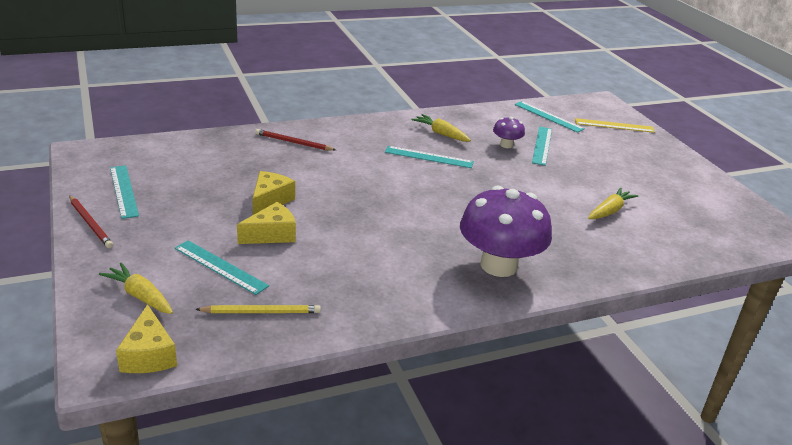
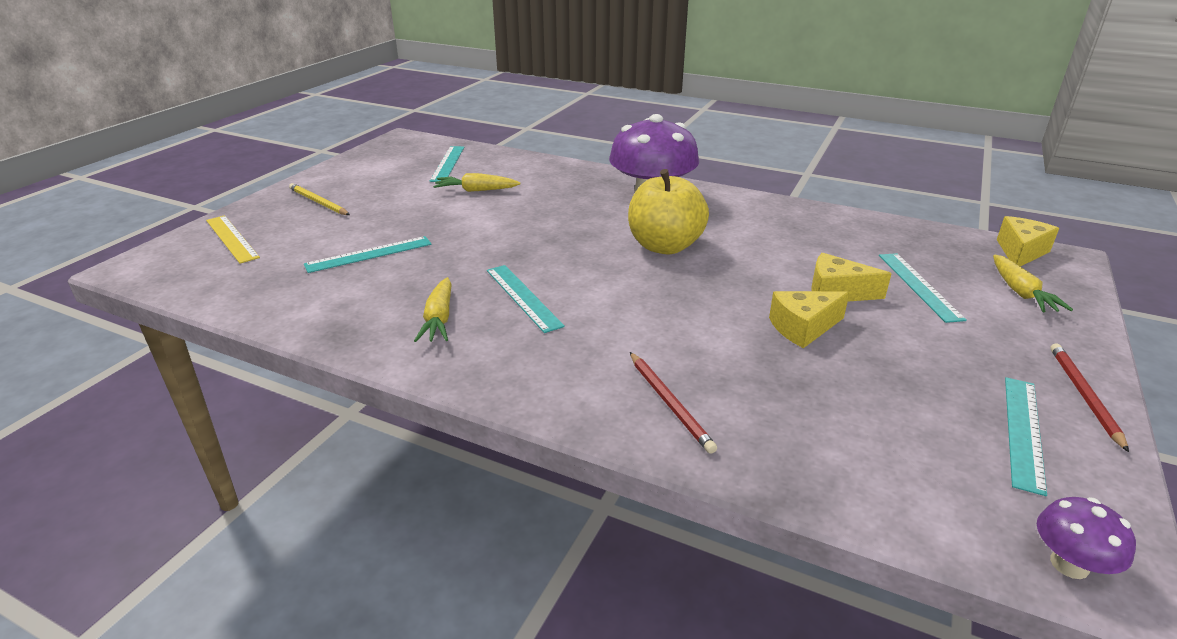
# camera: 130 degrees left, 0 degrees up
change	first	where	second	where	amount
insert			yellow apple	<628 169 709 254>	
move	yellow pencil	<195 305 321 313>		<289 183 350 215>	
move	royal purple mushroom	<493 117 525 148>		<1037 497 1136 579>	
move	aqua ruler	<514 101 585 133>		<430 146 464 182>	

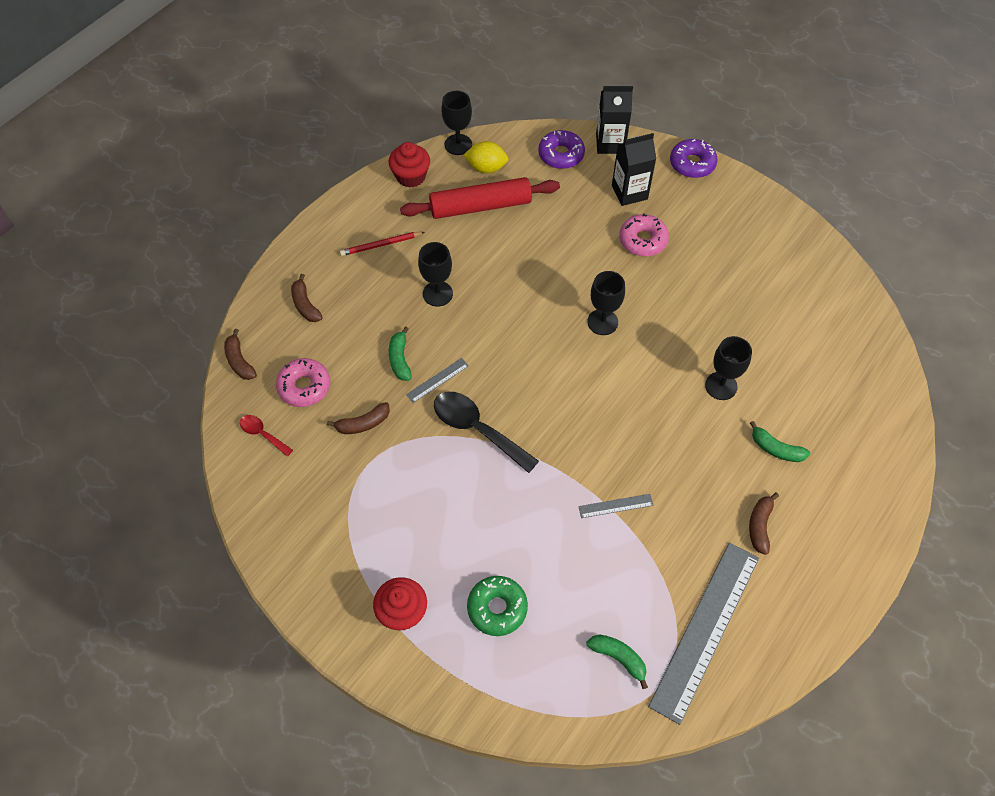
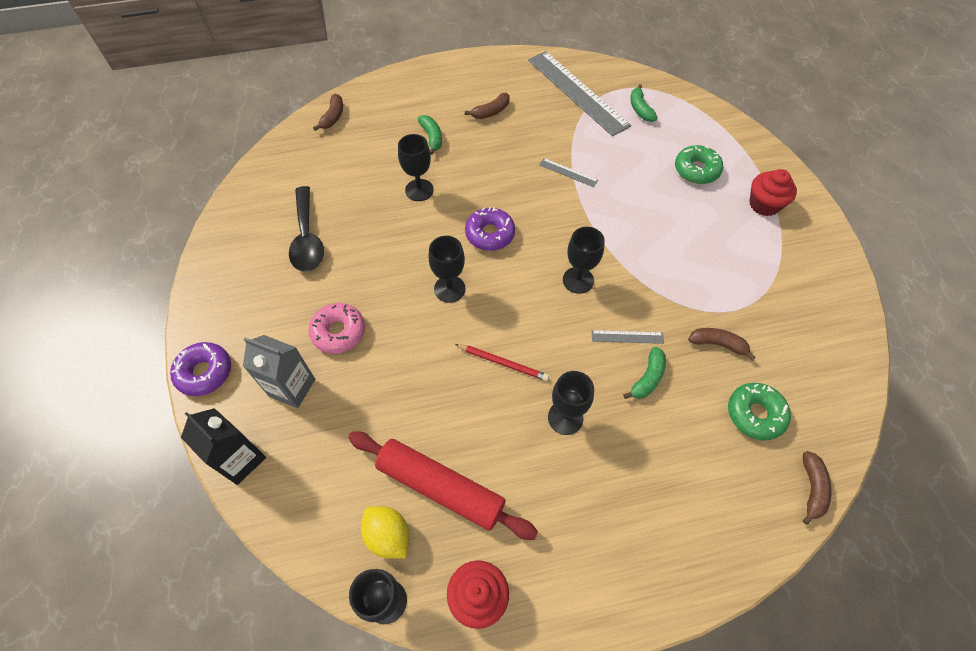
# camera: 140 degrees left, 0 degrees up
change	first	where	second	where	amount
delete	red tablespoon	<240 415 293 456>			
insert			jet-black goblet	<563 227 605 294>	
move	russet banana	<291 274 323 322>		<313 94 343 131>	
move	red pencil	<340 232 425 256>		<455 344 549 381>	
move	jet-black tablespoon	<434 392 539 473>		<289 186 324 272>	
move	royal purple glazed donut	<538 130 585 169>		<465 207 515 251>	
recolor	pink glazed donut	<276 358 330 407>	green glazed donut	<728 383 791 441>	
recolor	jet-black milk carton	<612 133 656 206>	gray milk carton	<243 335 315 408>	
rotate	gray ruler	<648 543 759 725>		<528 51 631 136>	75 degrees clockwise

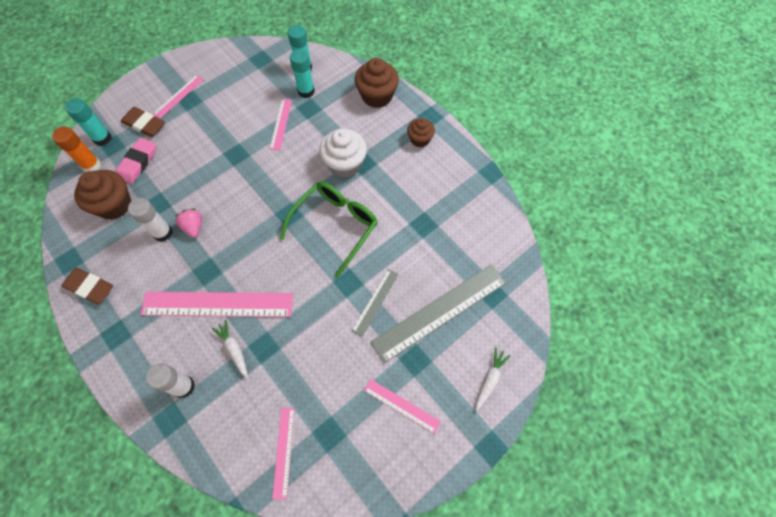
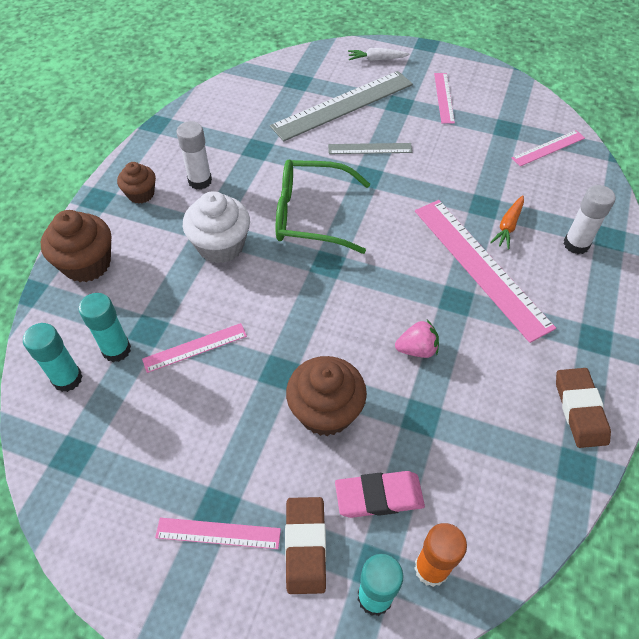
# camera: 120 degrees left, 10 degrees down
change	first	where	second	where	amount
move	russet fairy cake	<74 170 131 220>		<286 356 367 436>	
move	white stick of glue	<128 198 172 242>		<176 121 212 190>	
recolor	white root vegetable	<212 320 248 378>	bright orange root vegetable	<490 195 524 250>	
rotate	pink strawberry	<174 209 202 238>		<395 320 439 358>	135 degrees counterclockwise
rotate	gray ruler	<370 264 506 363>		<270 71 413 141>	60 degrees counterclockwise

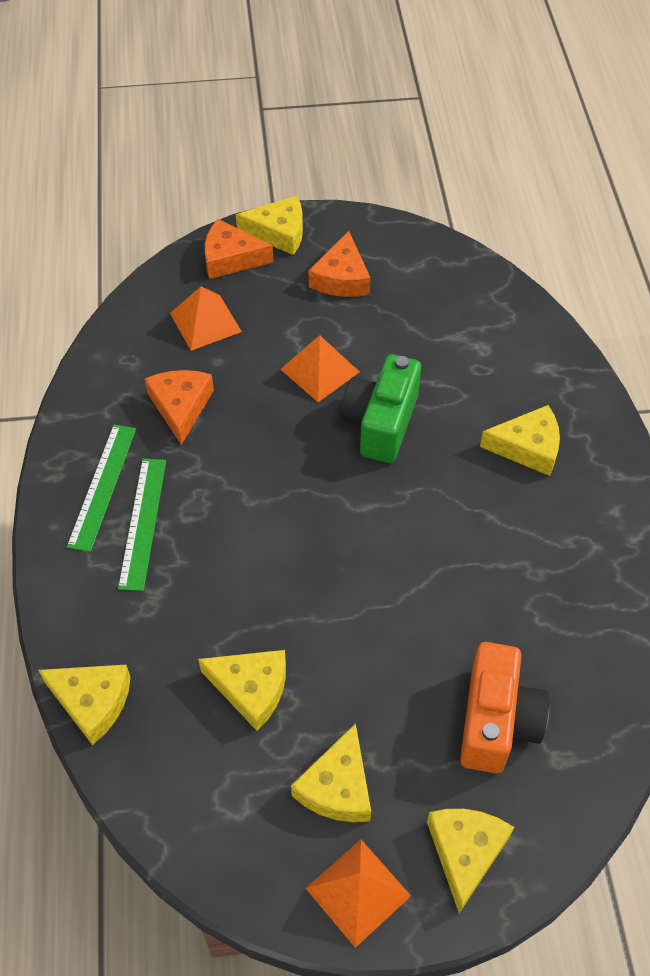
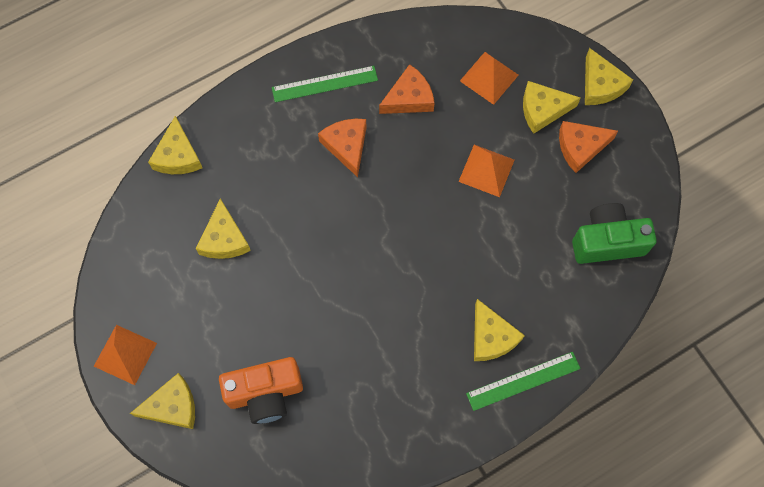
# camera: 65 degrees right, 15 degrees up
change	first	where	second	where	amount
move	green ruler	<118 459 166 591>		<466 352 581 411>	
move	bright orange cheese	<205 219 274 279>		<318 119 366 177>	
move	yellow cheese	<291 723 371 822>		<523 81 581 134>	
move	green compact camera	<341 354 421 463>		<572 203 657 264>	

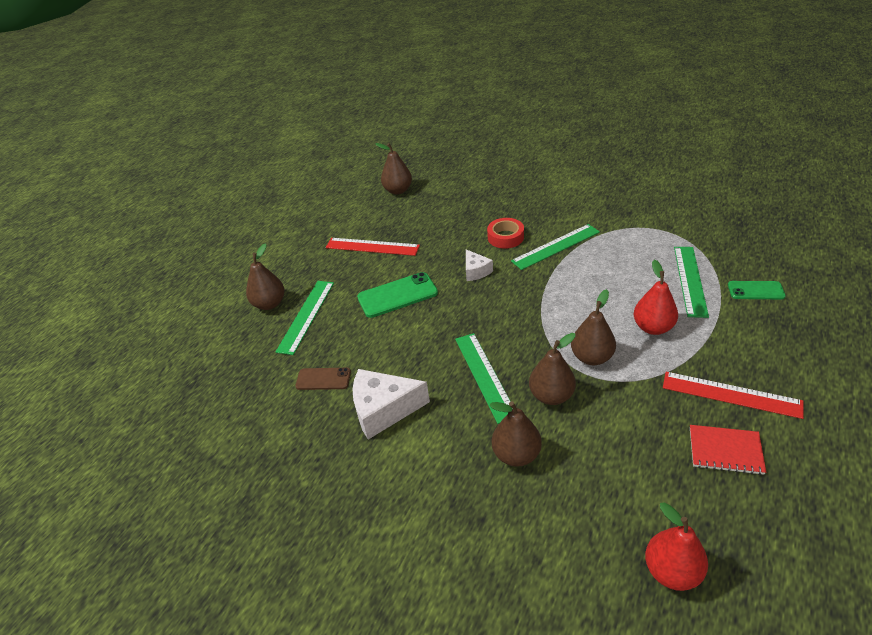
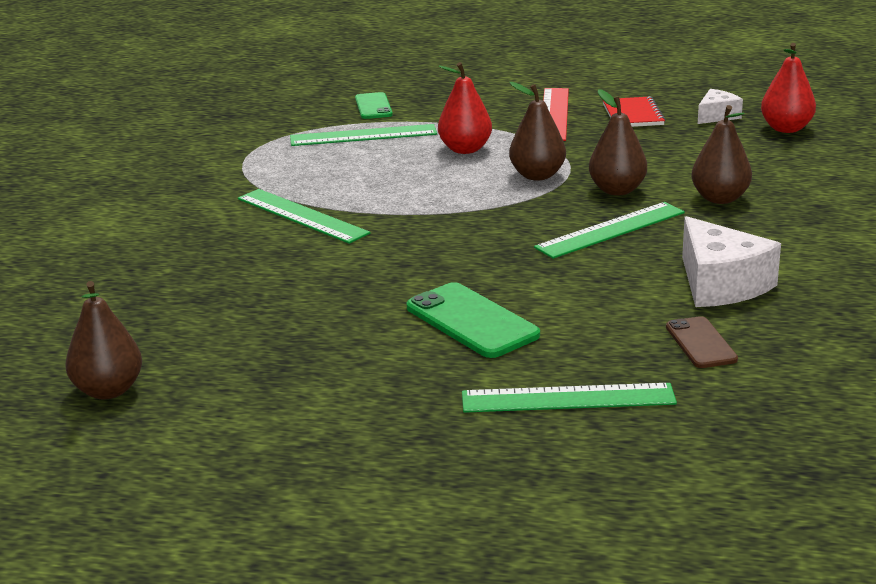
# camera: 110 degrees left, 15 degrees down
change	first	where	second	where	amount
delete	russet pear	<246 243 285 310>			
delete	red ruler	<326 238 420 256>			
delete	red tape	<487 218 524 249>			
move	white cheese	<466 249 493 281>		<698 89 743 124>	

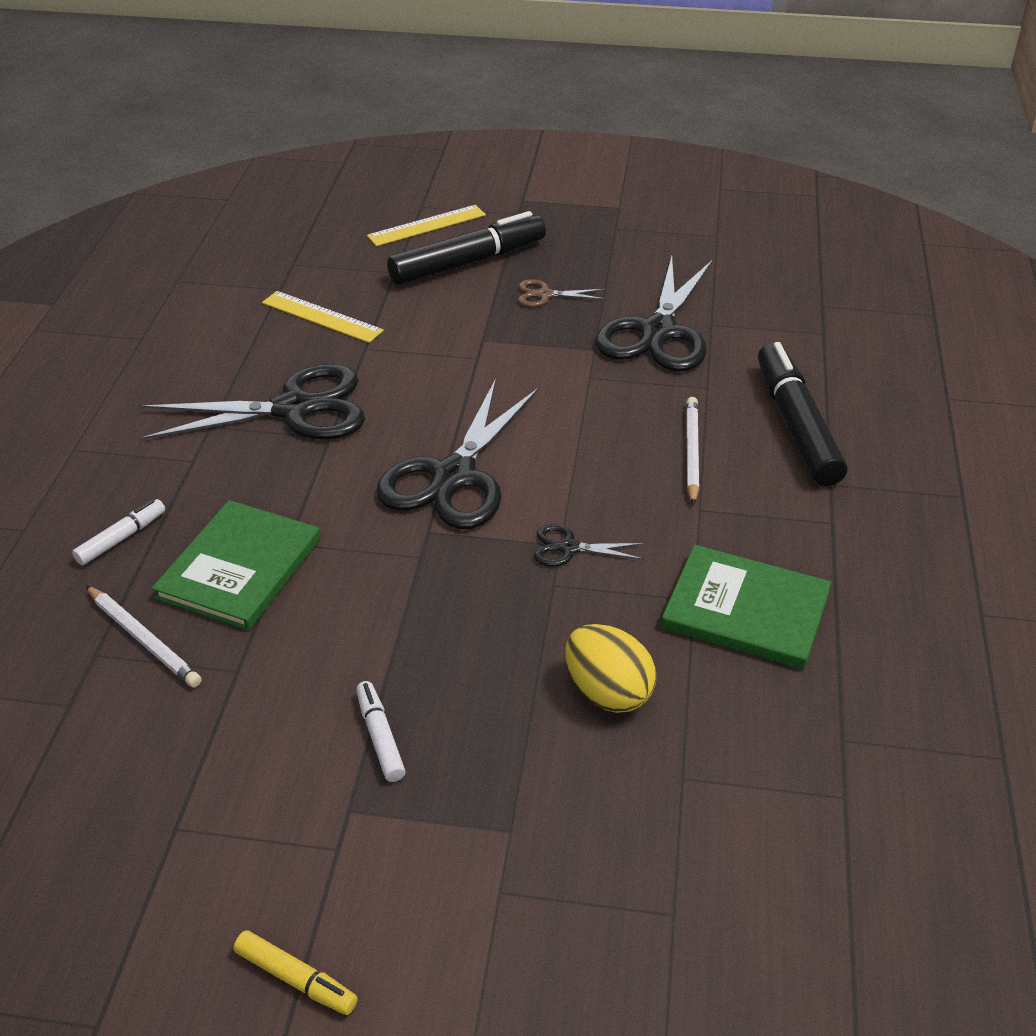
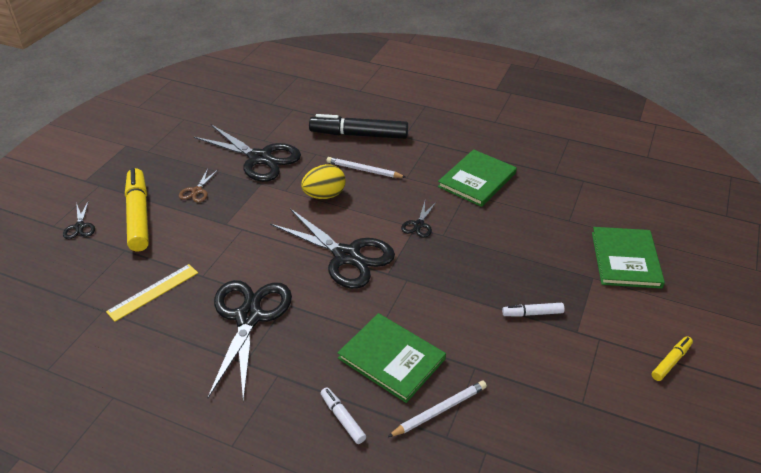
# camera: 75 degrees left, 0 degrees up
change	first	where	second	where	amount
insert			green hardcover	<592 227 665 289>	
move	yellow toy egg	<565 624 656 713>		<301 164 345 199>	
replace	yellow ruler	<367 205 486 246>	jet-black shears	<63 200 95 239>	
recolor	jet-black marker	<387 211 546 285>	yellow marker	<125 168 149 251>	

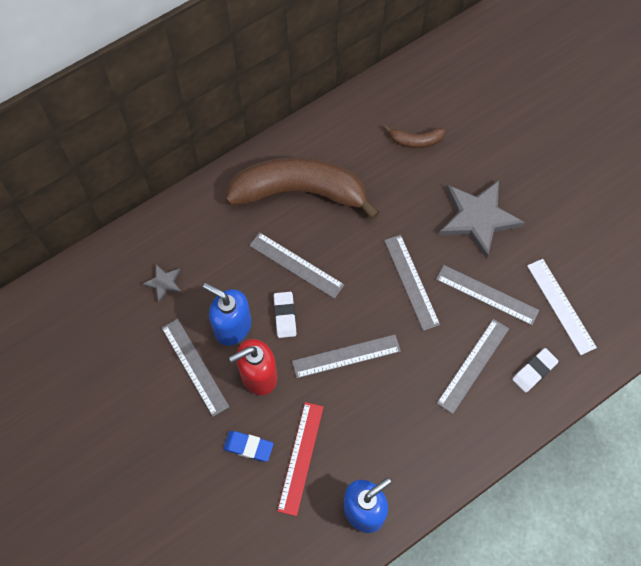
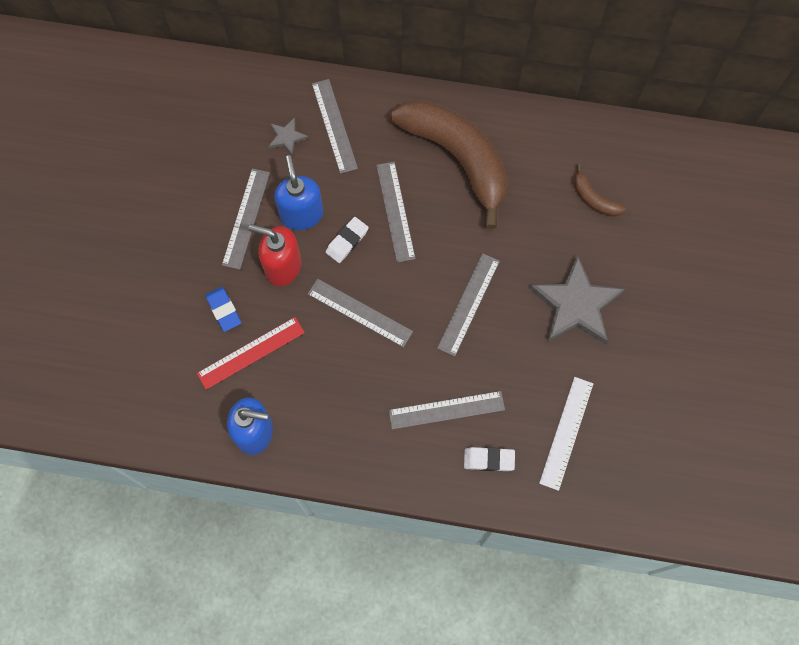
# camera: 45 degrees right, 5 degrees up
change	first	where	second	where	amount
move	gray ruler	<436 265 539 325>		<312 79 358 174>	

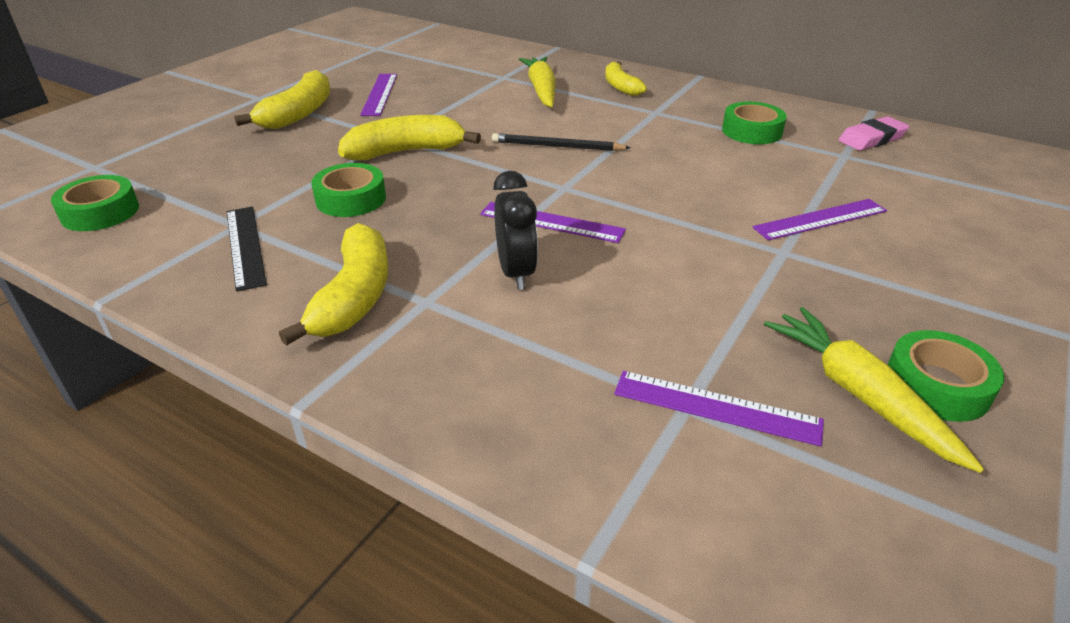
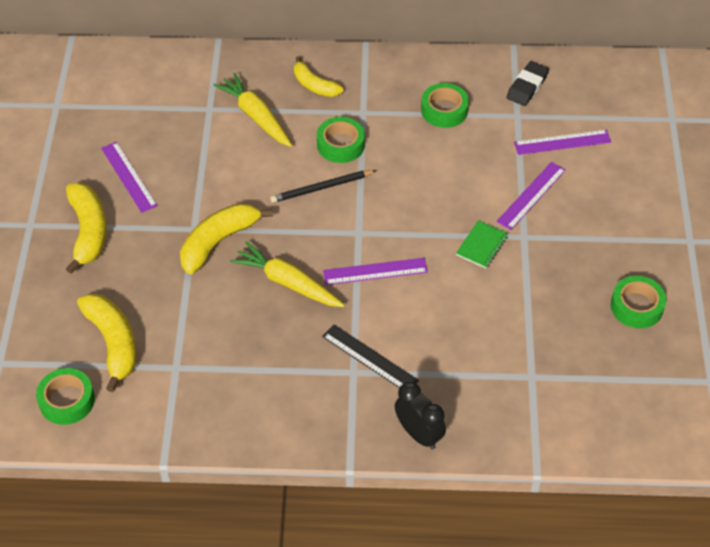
# camera: 30 degrees left, 15 degrees up
change	first	where	second	where	amount
insert			green exercise book	<456 220 508 268>	
move	jet-black ruler	<227 207 267 292>		<322 324 419 388>	
move	yellow banana	<279 223 388 346>		<77 294 136 392>	
move	green tape	<311 163 386 217>		<317 117 365 163>	
move	jet-black clock	<493 171 538 290>		<395 382 446 450>	
move	royal purple ruler	<614 371 824 446>		<514 130 611 155>	
move	yellow root vegetable	<764 307 984 473>		<230 241 345 307>	
recolor	pink pencil eraser	<839 116 909 151>	jet-black pencil eraser	<507 61 549 106>	

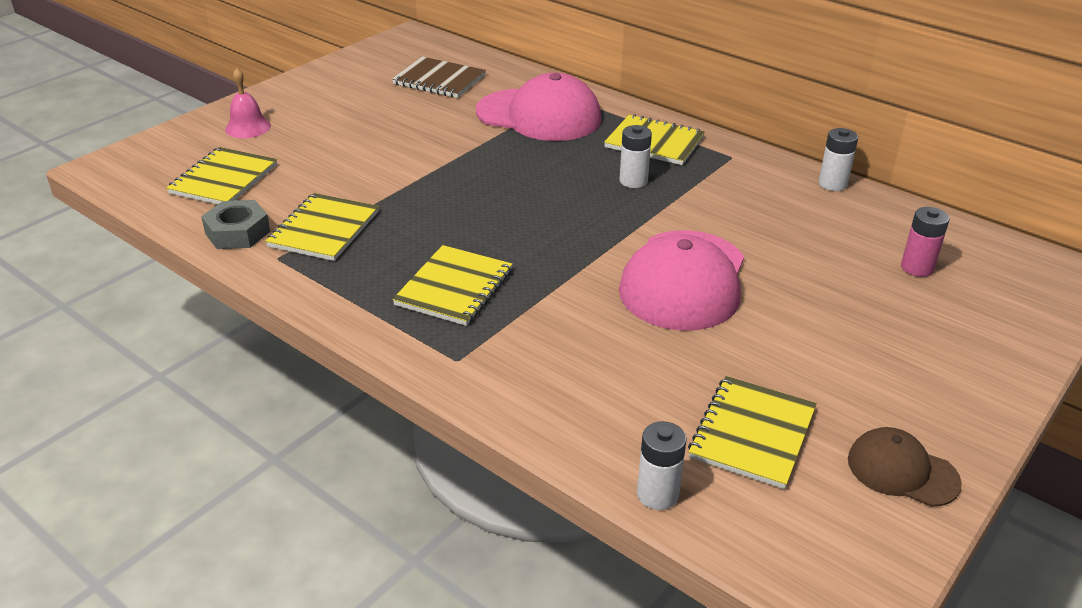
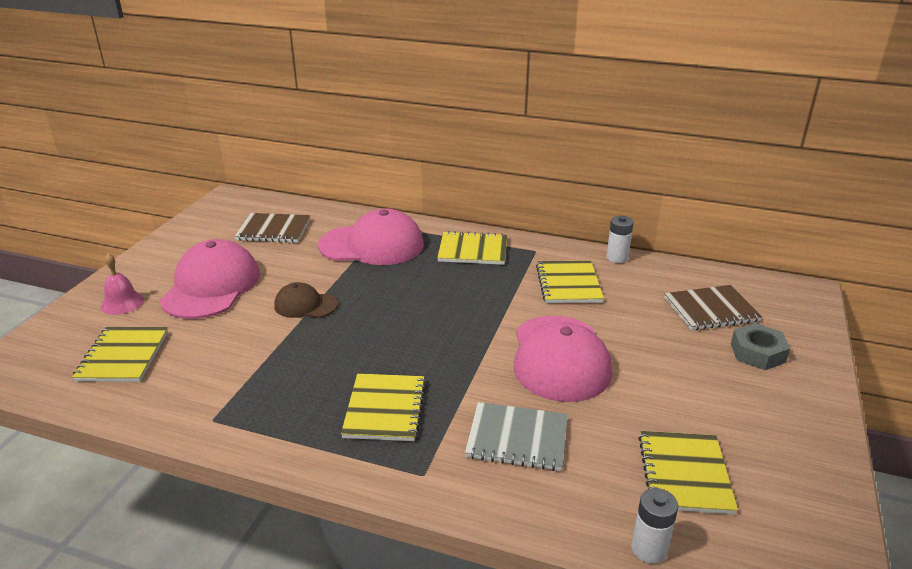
# camera: 20 degrees left, 5 degrees down
change	first	where	second	where	amount
delete	white AA battery	<619 125 652 188>			
insert			pink cap	<159 239 260 319>	
insert			gray exercise book	<465 402 568 471>	
move	gray hexagon nut	<201 200 271 249>		<731 323 790 370>	
move	yellow exercise book	<265 193 379 261>		<536 261 604 303>	
move	russet cap	<848 427 962 507>		<274 282 338 318>	
replace	pink AA battery	<901 207 950 277>	russet exercise book	<664 285 762 330>	

